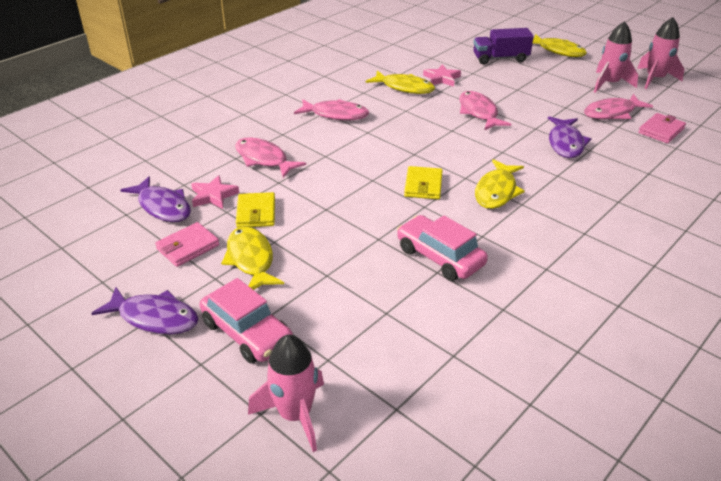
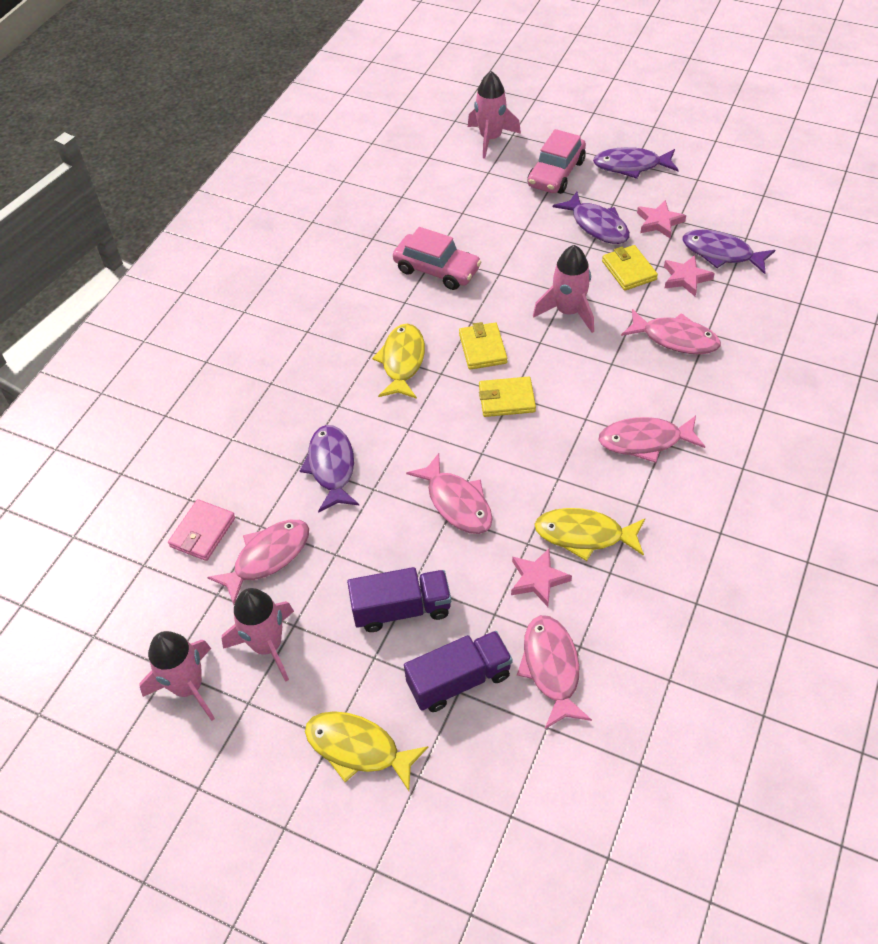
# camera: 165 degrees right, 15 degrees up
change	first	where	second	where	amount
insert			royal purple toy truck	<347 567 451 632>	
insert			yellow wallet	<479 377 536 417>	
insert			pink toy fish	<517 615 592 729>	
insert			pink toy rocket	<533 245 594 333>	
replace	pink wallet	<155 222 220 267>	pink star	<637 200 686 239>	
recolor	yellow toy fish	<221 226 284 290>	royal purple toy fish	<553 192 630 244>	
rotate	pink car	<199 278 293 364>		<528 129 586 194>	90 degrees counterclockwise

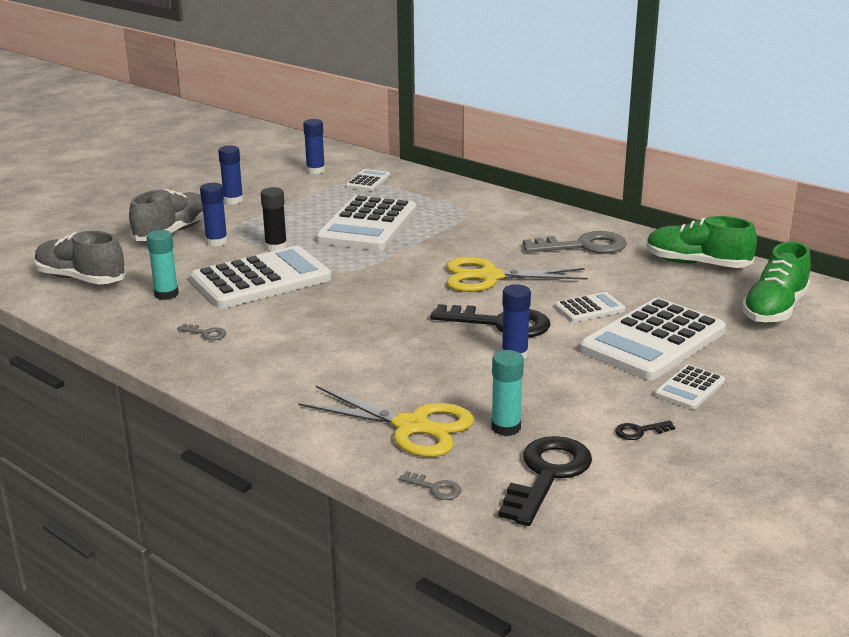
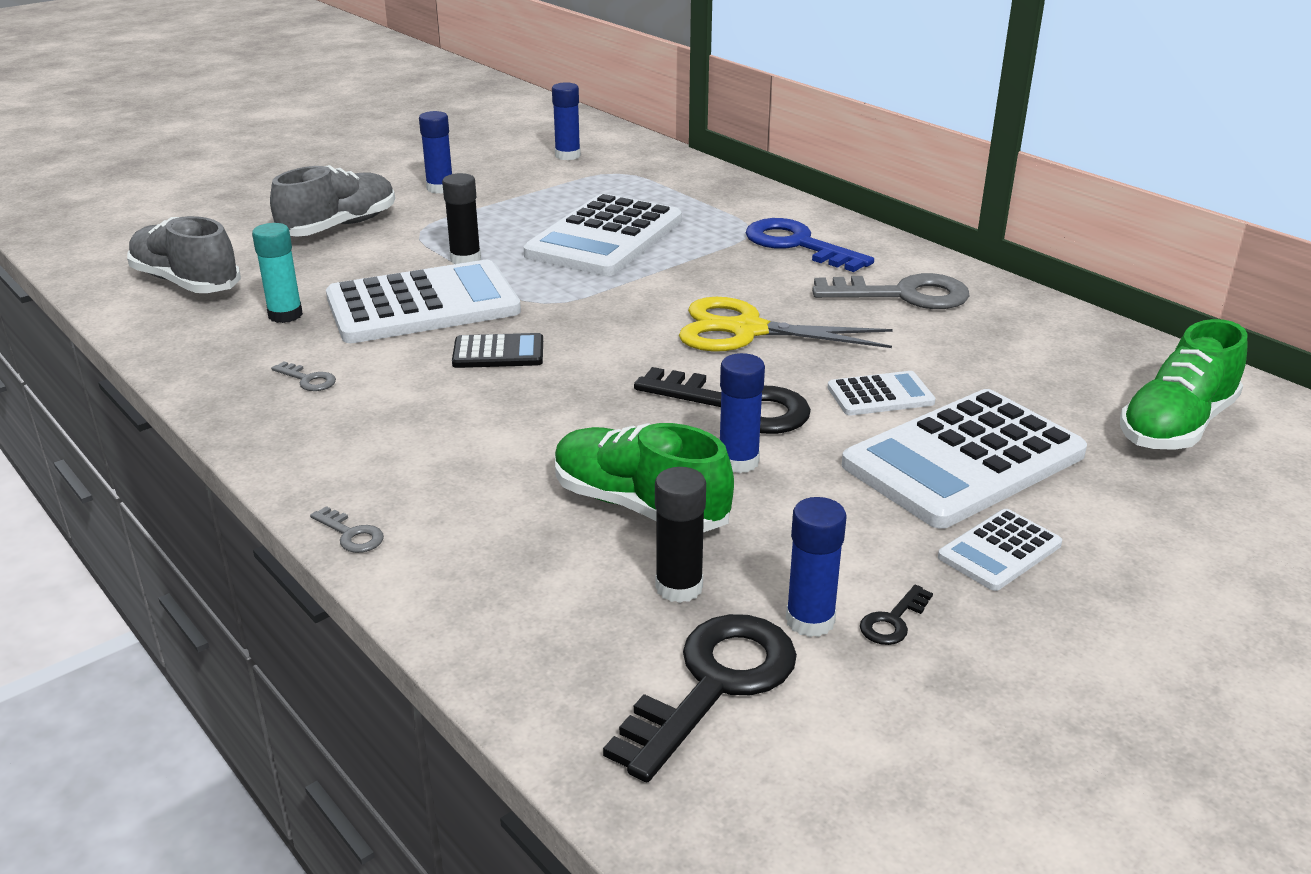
# camera: 10 degrees right, 5 degrees up
change	first	where	second	where	amount
delete	yellow shears	<298 386 474 457>			
delete	white pocket calculator	<345 169 390 191>			
insert			jet-black pocket calculator	<452 333 543 368>	
insert			royal blue door key	<746 218 874 272>	
move	royal blue stick of glue	<200 183 228 247>		<786 497 846 637>	
move	gray door key	<399 471 462 500>		<310 506 384 553>	
move	green sneaker	<646 216 757 268>		<555 423 734 532>	
recolor	aqua stick of glue	<491 350 524 436>	jet-black stick of glue	<655 467 706 603>	
rotate	jet-black door key	<615 420 675 440>		<860 585 933 645>	45 degrees counterclockwise

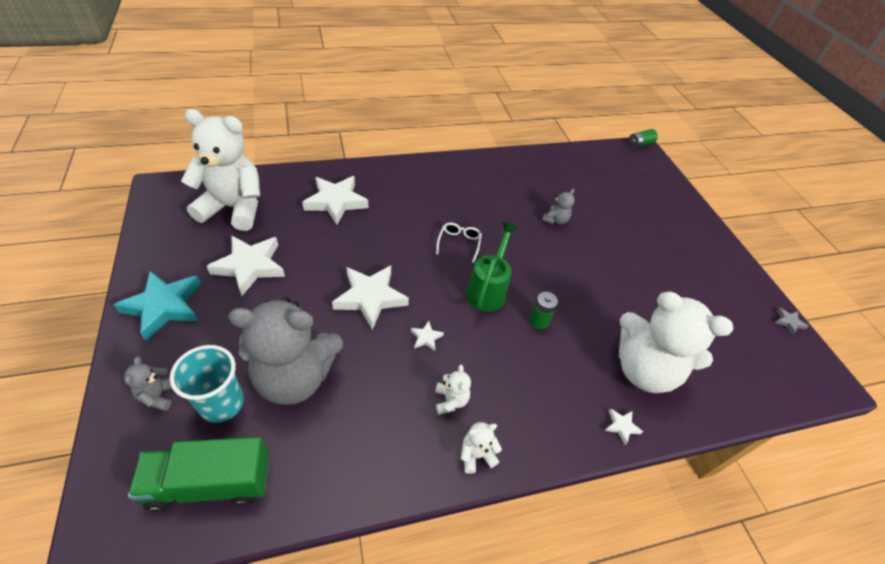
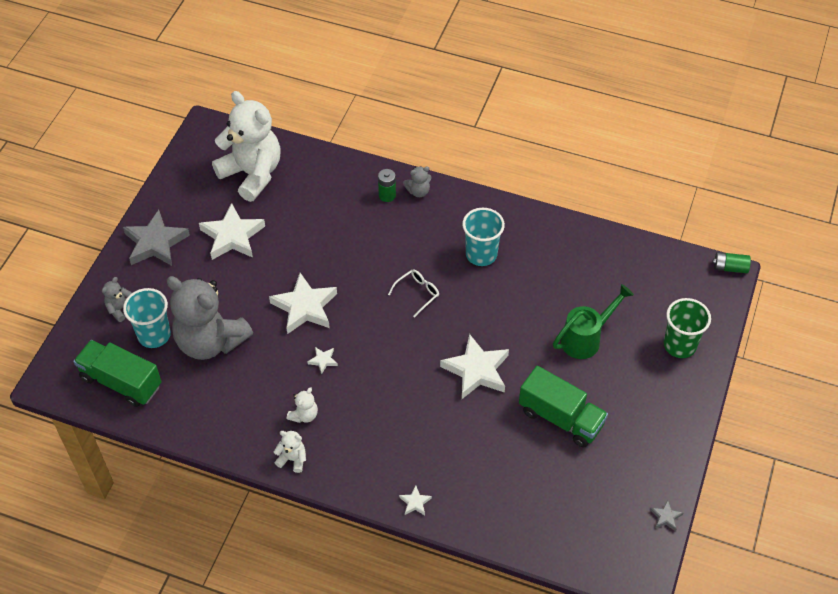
# camera: 40 degrees right, 5 degrees up
change	first	where	second	where	amount
delete	white teddy bear	<619 291 733 393>			
insert			aqua cup	<462 208 505 266>	
insert			green toy truck	<519 366 608 448>	
insert			green cup	<664 298 711 358>	
move	white star	<302 176 368 225>		<440 334 509 399>	
move	green watering can	<466 222 518 312>		<553 284 634 359>	
move	green AA battery	<529 292 558 329>		<378 169 396 202>	
move	gray teddy bear	<542 189 575 224>		<403 166 432 197>	
recolor	aqua star	<113 271 201 341>	gray star	<123 210 190 266>	

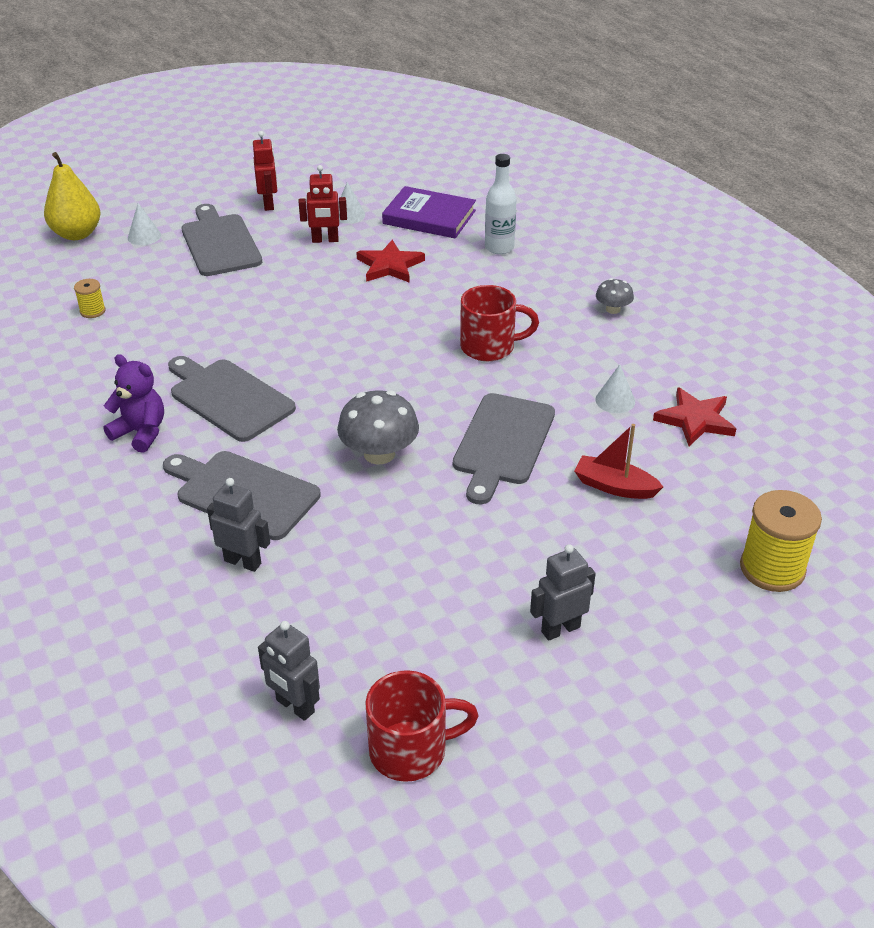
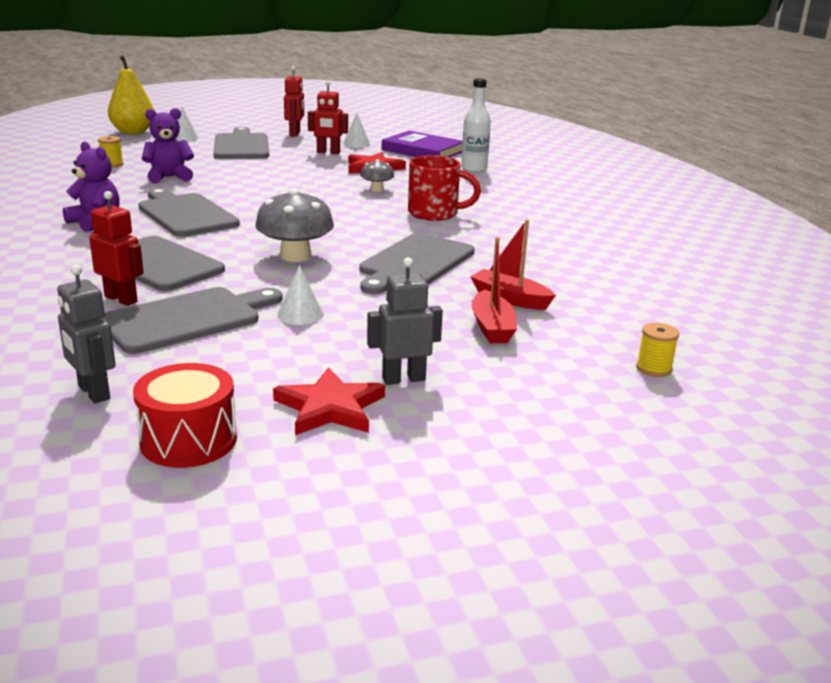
# camera: 10 degrees right, 15 degrees down
change	first	where	second	where	amount
insert			gray bread board	<103 287 282 354>	
insert			royal purple teddy bear	<142 108 194 183>	
insert			red sailboat	<472 237 517 343>	
move	white solid cone	<595 364 635 413>		<277 265 324 325>	
move	gray mushroom	<596 278 634 314>		<360 159 394 192>	
move	red star	<653 387 736 446>		<273 367 385 435>	
replace	red mug	<365 670 479 782>	red snare drum	<133 363 237 468>	
recolor	gray robot figure	<207 478 270 572>	red robot figure	<89 191 144 306>	
resize	yellow bobbin	<740 490 822 592>		<636 323 679 377>	x0.50

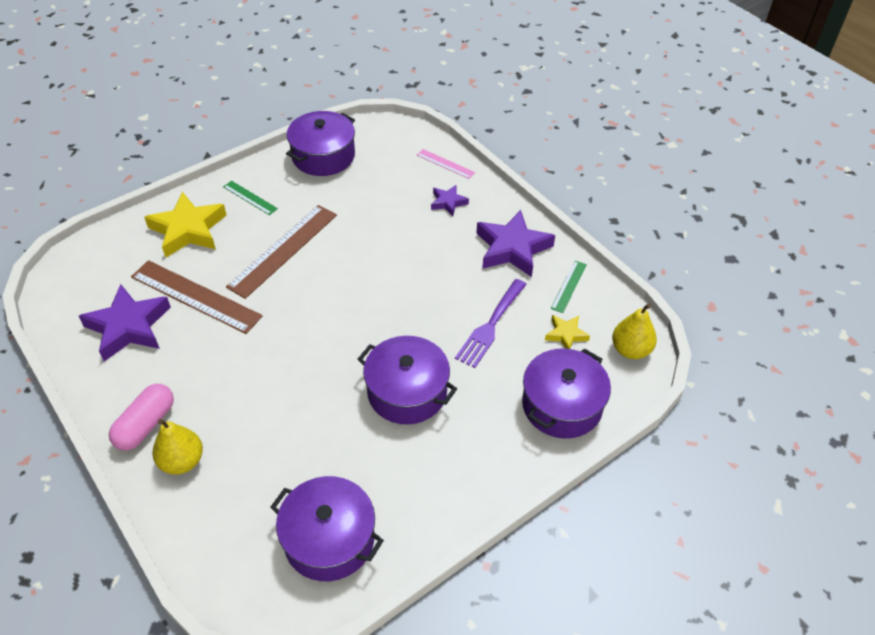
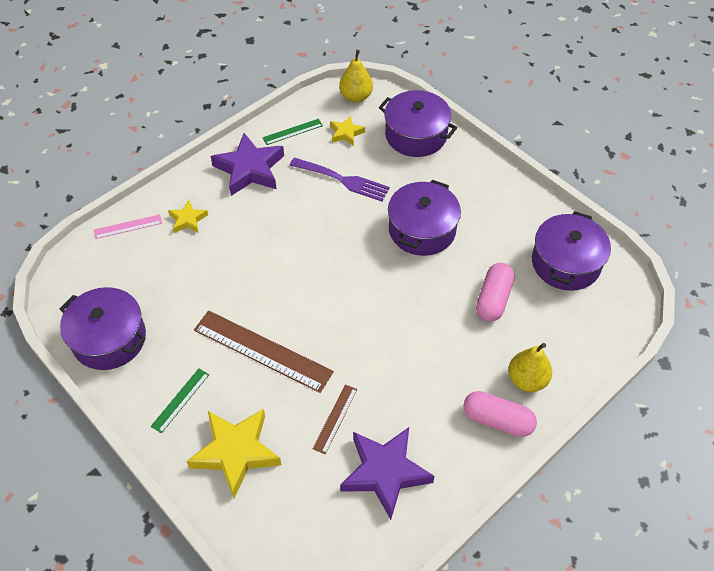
# camera: 95 degrees left, 5 degrees up
change	first	where	second	where	amount
insert			pink capsule	<476 263 514 322>	
recolor	royal purple star	<431 185 469 216>	yellow star	<168 200 208 233>	
rotate	pink ruler	<417 149 475 179>		<94 214 162 239>	45 degrees clockwise
rotate	green ruler	<551 261 587 313>		<262 119 323 145>	45 degrees counterclockwise
resize	russet ruler	<131 260 263 334>		<313 384 357 454>	x0.50

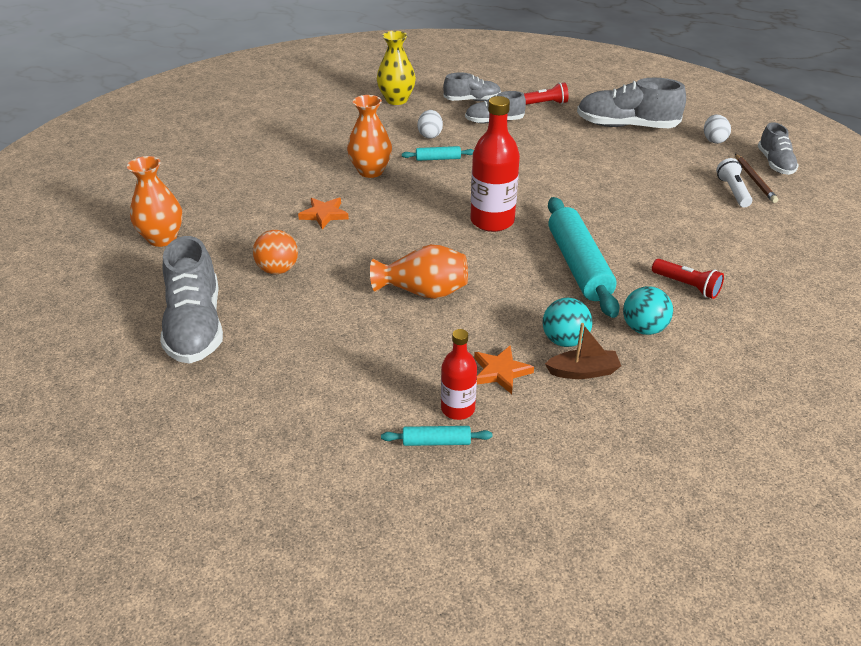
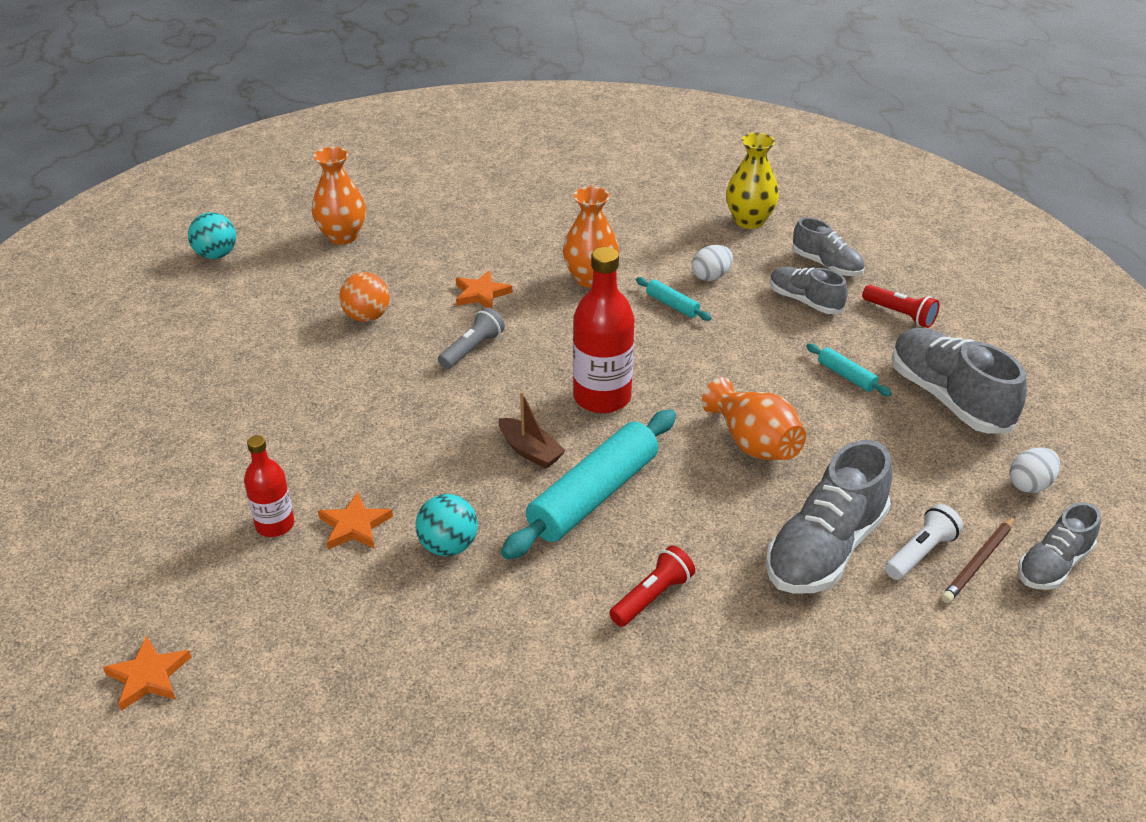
# camera: 50 degrees right, 0 degrees up
change	first	where	second	where	amount
insert			bright orange star	<103 636 191 711>	
insert			gray torch	<438 307 505 369>	
move	gray sneaker	<160 236 223 364>		<766 440 892 594>	
move	bright orange flower vase	<370 244 468 299>		<702 377 806 460>	
move	aqua pastry roller	<381 426 492 446>		<806 343 892 396>	
move	russet sailboat	<545 323 621 379>		<499 391 566 469>	
move	aqua play ball	<623 286 673 335>		<188 212 236 259>	
rotate	red torch	<652 259 724 299>		<609 545 695 627>	135 degrees counterclockwise

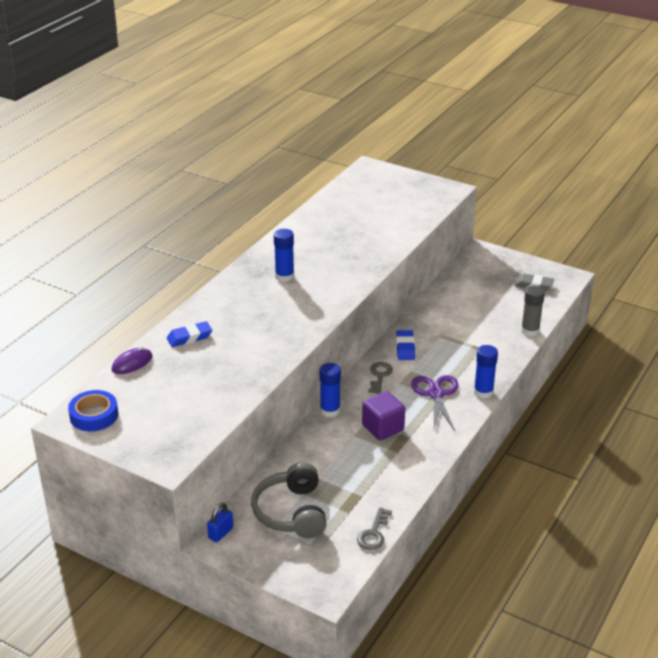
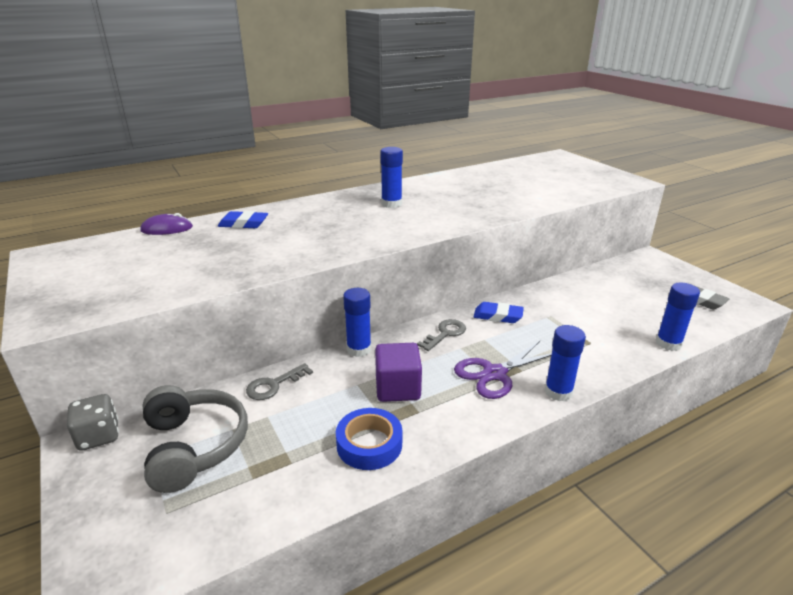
# camera: 30 degrees right, 5 degrees down
change	first	where	second	where	amount
move	royal blue tape	<68 390 118 431>		<336 408 402 470>	
move	gray door key	<357 507 392 550>		<246 363 313 400>	
replace	royal blue small lock	<207 503 233 542>	gray dice	<67 394 119 451>	
recolor	gray stick of glue	<521 286 545 336>	royal blue stick of glue	<656 283 700 351>	
rotate	gray headphones	<251 462 327 538>		<143 385 248 493>	135 degrees clockwise
rotate	royal blue pencil eraser	<396 330 415 360>		<473 302 524 323>	75 degrees clockwise
rotate	royal purple shears	<411 375 458 431>		<454 341 552 399>	150 degrees counterclockwise

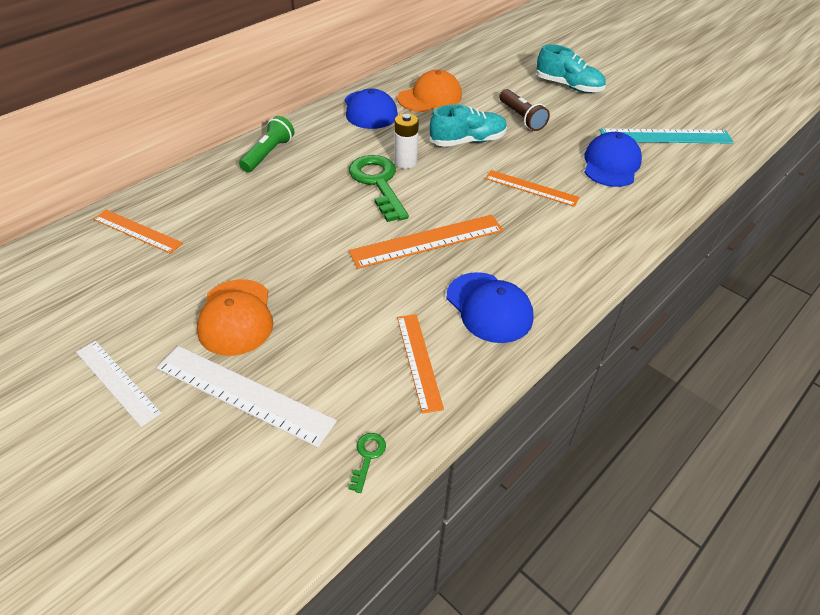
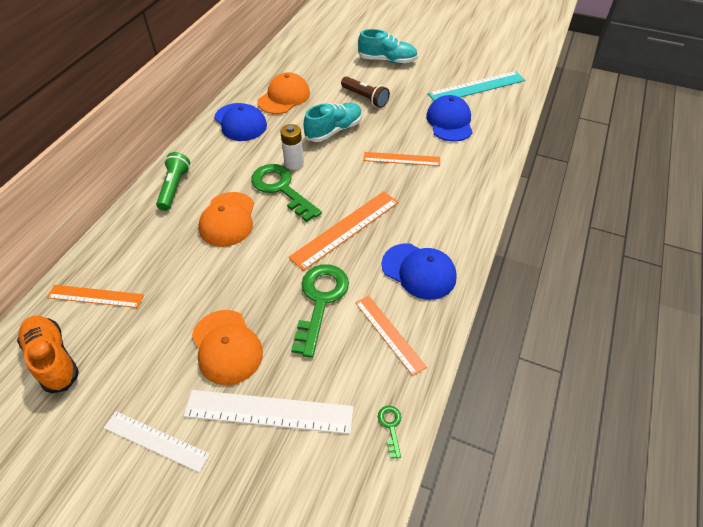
# camera: 20 degrees left, 5 degrees up
change	first	where	second	where	amount
insert			bright orange sneaker	<17 316 79 393>	
insert			bright orange cap	<198 192 254 247>	
insert			green door key	<291 264 349 358>	

